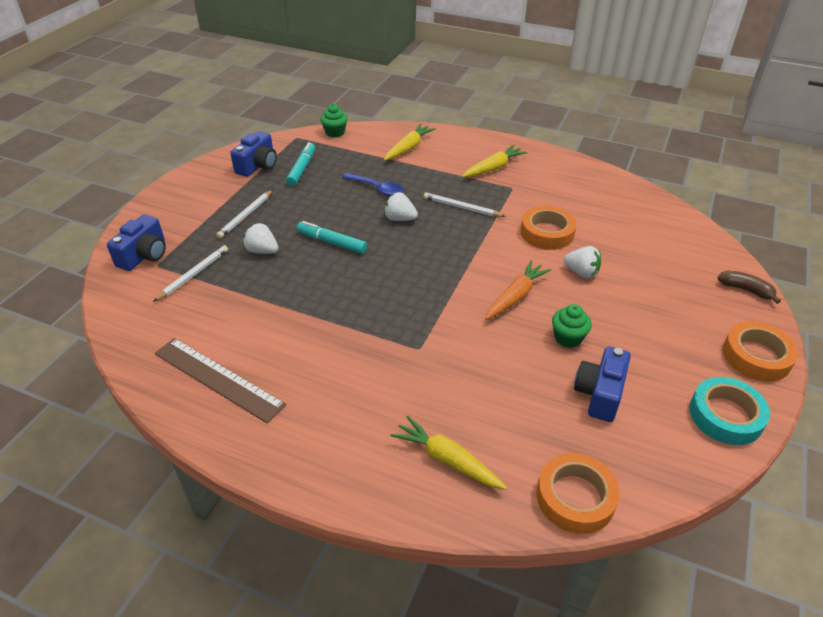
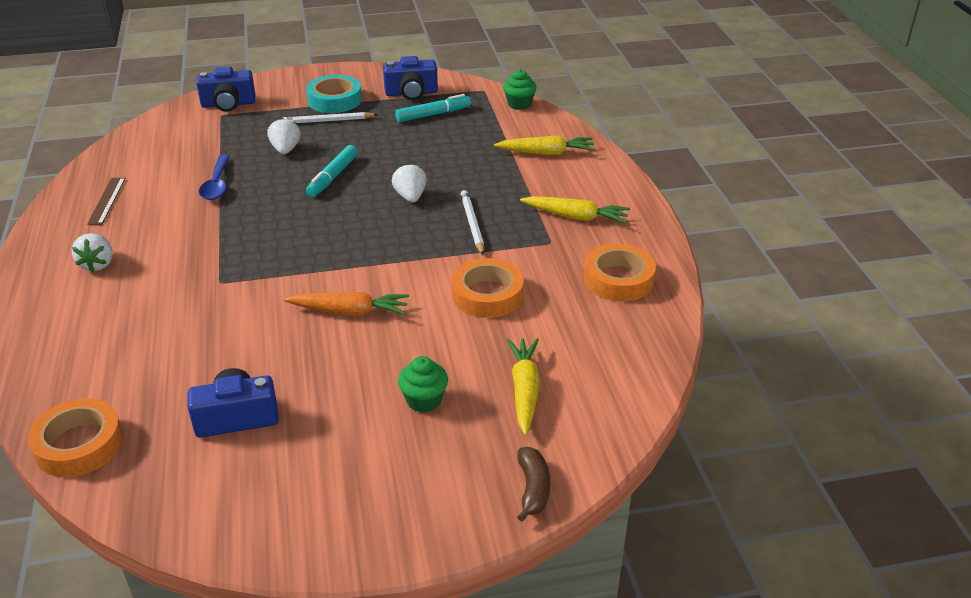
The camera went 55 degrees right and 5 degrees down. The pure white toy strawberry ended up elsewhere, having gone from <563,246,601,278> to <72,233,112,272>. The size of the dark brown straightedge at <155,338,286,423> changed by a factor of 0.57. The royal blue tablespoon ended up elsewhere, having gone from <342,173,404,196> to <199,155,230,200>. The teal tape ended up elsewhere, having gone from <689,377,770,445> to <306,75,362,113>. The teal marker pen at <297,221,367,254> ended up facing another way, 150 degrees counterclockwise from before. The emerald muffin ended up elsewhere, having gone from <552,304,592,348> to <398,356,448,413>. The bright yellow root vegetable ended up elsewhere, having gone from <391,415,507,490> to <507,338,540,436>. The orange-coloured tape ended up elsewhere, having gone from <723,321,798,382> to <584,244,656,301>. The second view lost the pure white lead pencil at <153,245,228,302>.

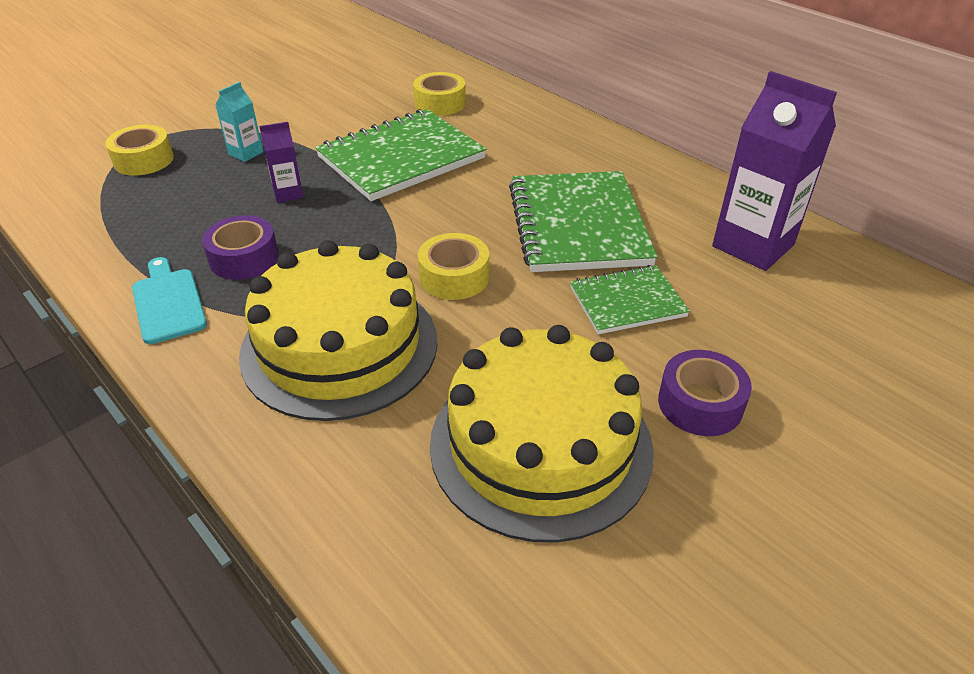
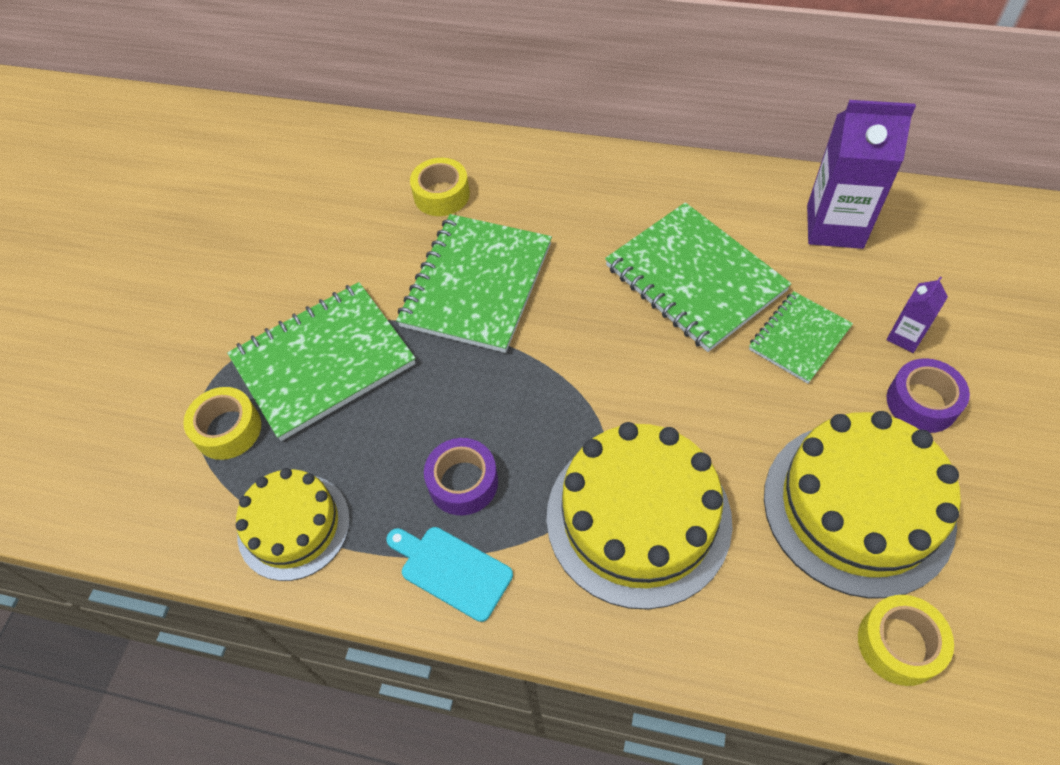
The camera went 30 degrees left and 15 degrees up. Where the teal carton stood at <215,82,263,162>, the emerald notepad came to stand at <227,282,416,441>. The second view gained the bright yellow cake at <236,468,350,581>. The bright yellow tape ended up elsewhere, having gone from <418,233,489,300> to <858,595,954,686>. The purple carton ended up elsewhere, having gone from <259,122,304,203> to <886,277,948,353>.

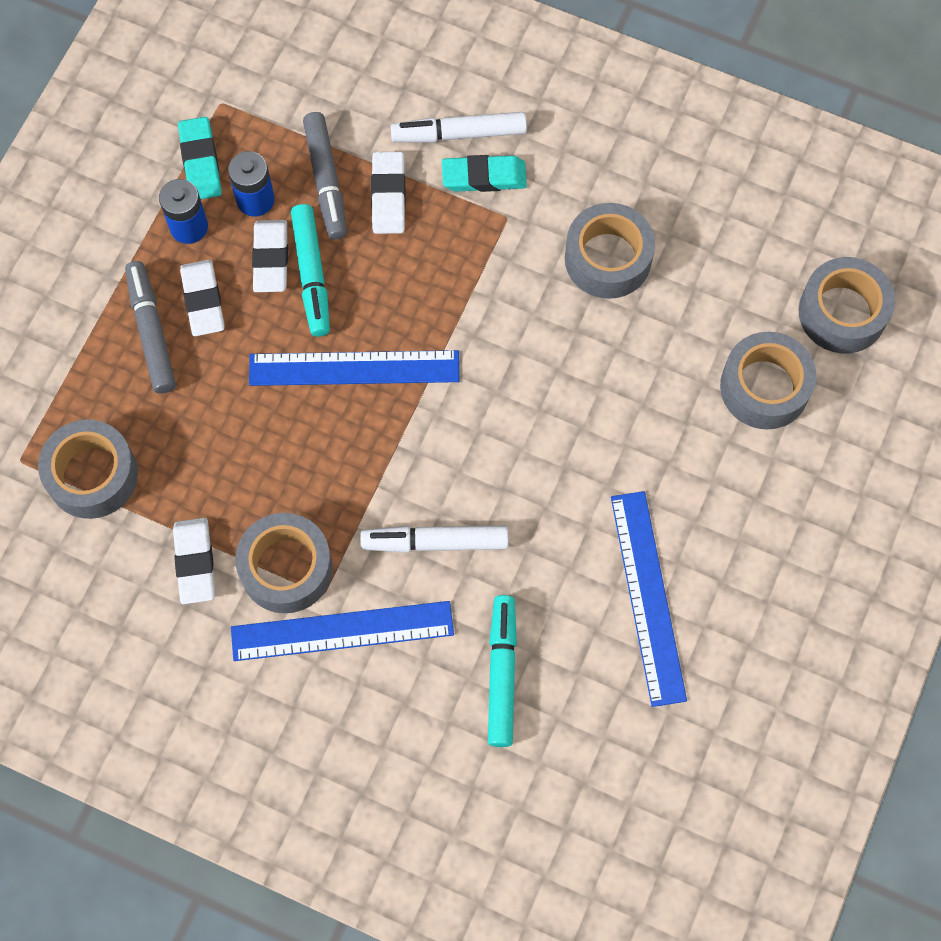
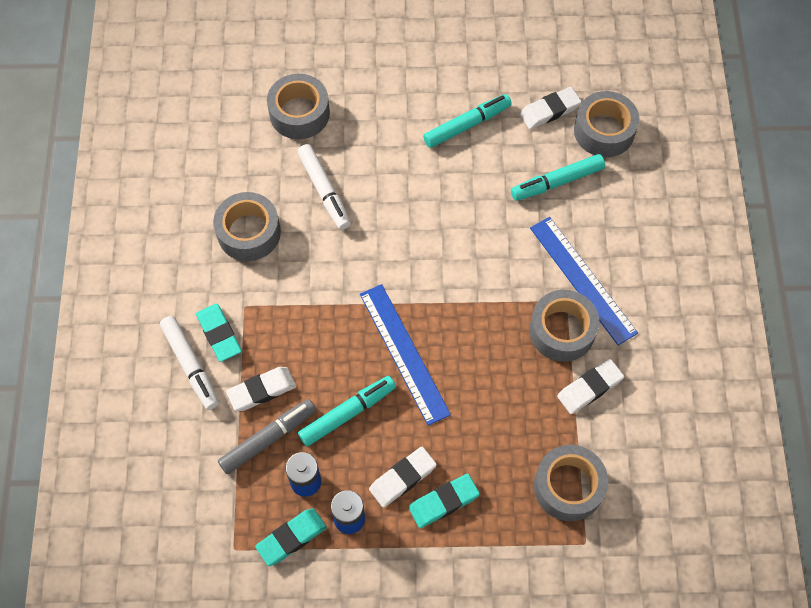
The camera went 115 degrees left and 5 degrees down. The pure white marker pen ended up elsewhere, having gone from <360,525,508,553> to <297,144,351,230>. Where the grey marker pen stood at <125,261,176,393>, the teal eraser came to stand at <408,474,480,528>. Where the royal blue straightedge stood at <611,491,687,707>, the teal marker pen came to stand at <423,94,512,148>. The pure white eraser ended up elsewhere, having gone from <252,220,288,292> to <520,87,581,129>. The grey tape ended up elsewhere, having gone from <799,257,895,353> to <574,91,639,157>.

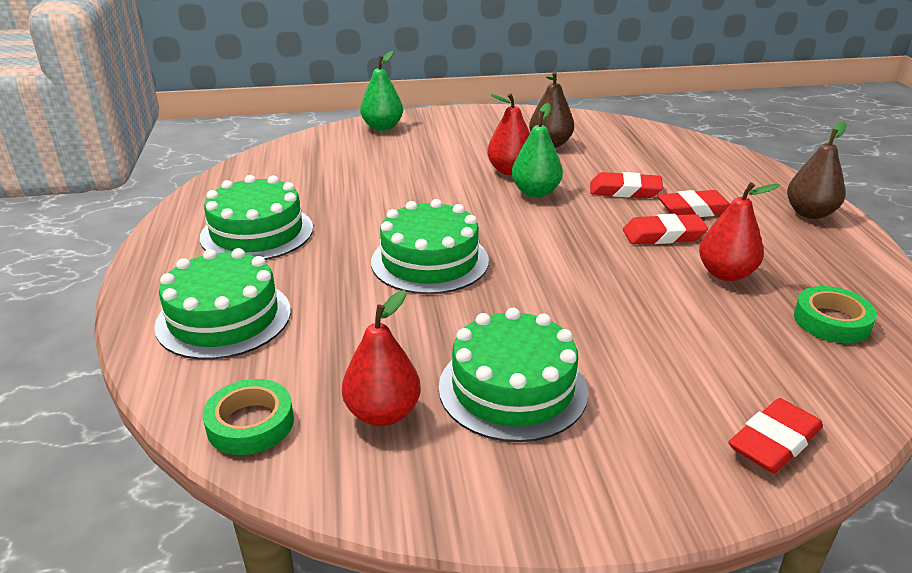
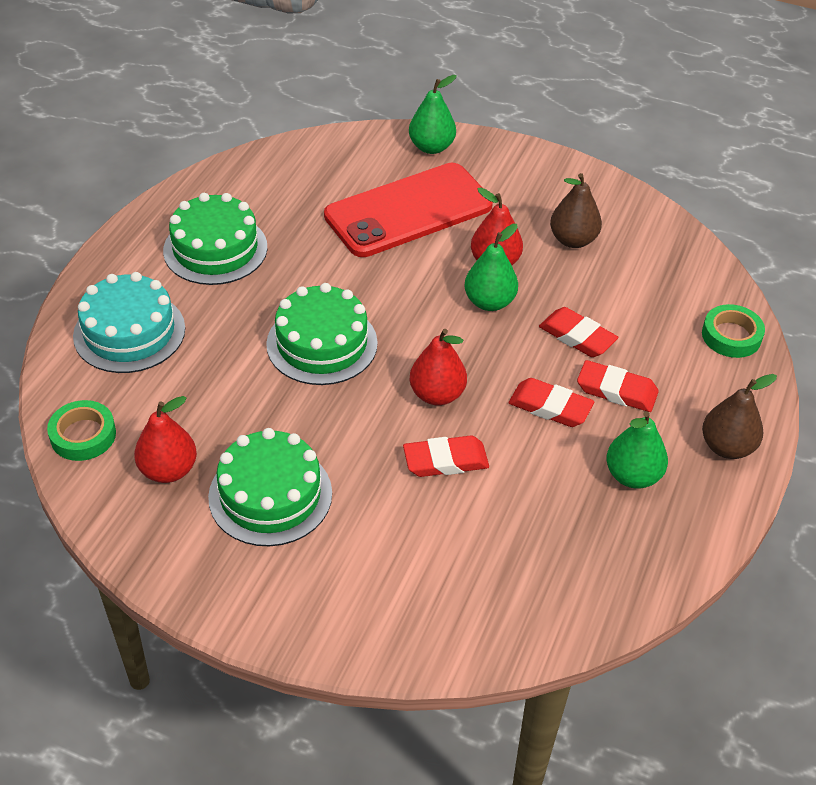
The camera went 30 degrees right and 15 degrees up. What was the emerald cake at <154,248,291,360> turned into the teal cake at <73,272,185,373>. The second view gained the crimson phone at <324,163,493,257>. The crimson eraser ended up elsewhere, having gone from <728,398,823,473> to <403,436,489,477>. The crimson pear fruit ended up elsewhere, having gone from <699,182,780,281> to <410,329,467,406>. The second view gained the emerald pear fruit at <606,411,668,489>. The emerald tape ended up elsewhere, having gone from <794,286,877,343> to <702,304,765,358>.

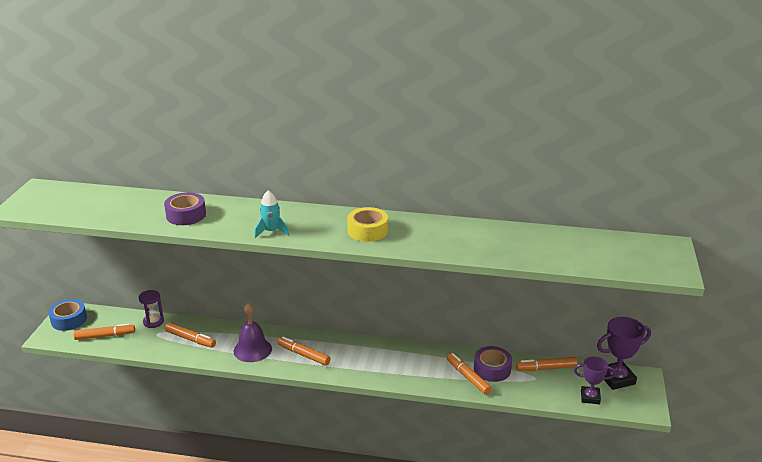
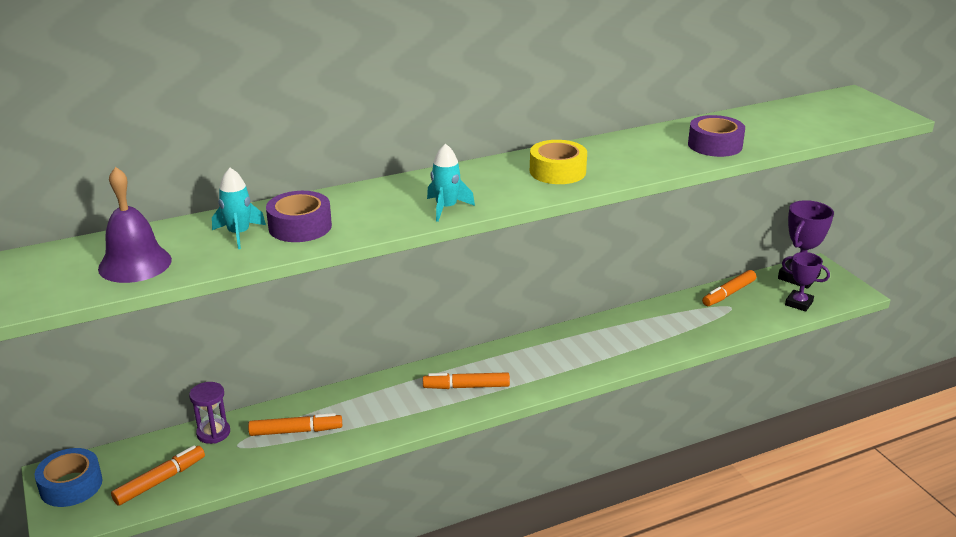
The camera went 35 degrees left and 0 degrees up. The purple bell ended up elsewhere, having gone from <233,303,272,362> to <98,167,172,283>. The second view gained the teal toy rocket at <212,168,266,249>. The purple tape ended up elsewhere, having gone from <474,346,512,382> to <688,115,745,157>. The purple prize cup at <574,356,616,404> ended up facing another way, 60 degrees clockwise from before. The second view lost the orange-coloured marker pen at <447,353,492,395>.

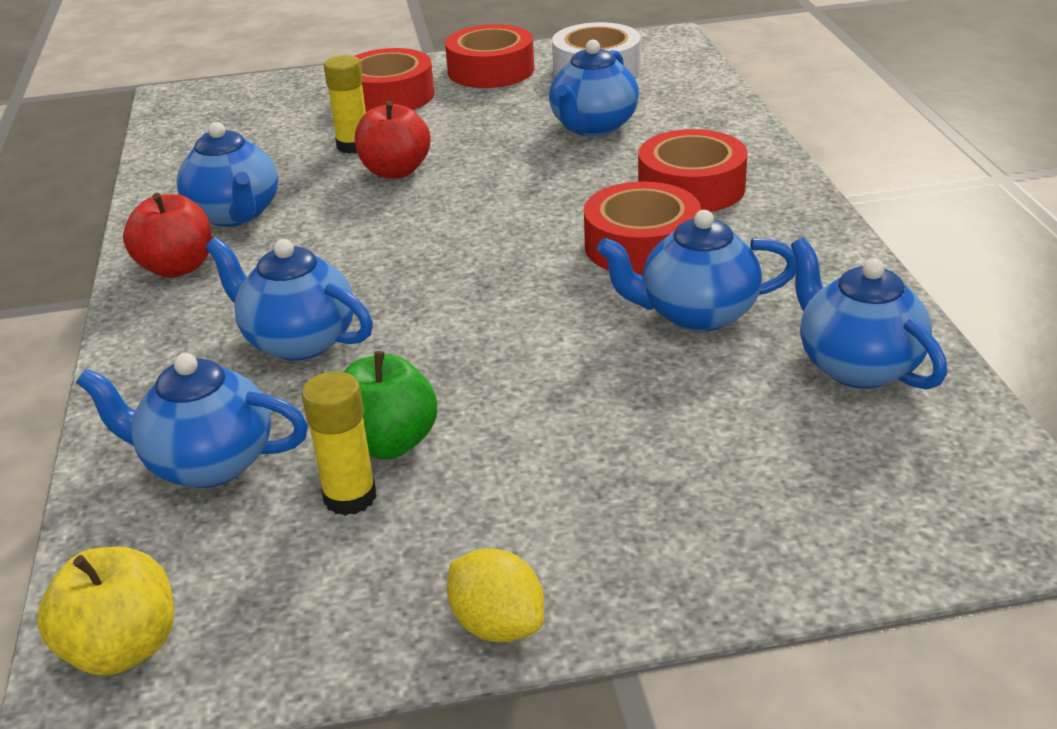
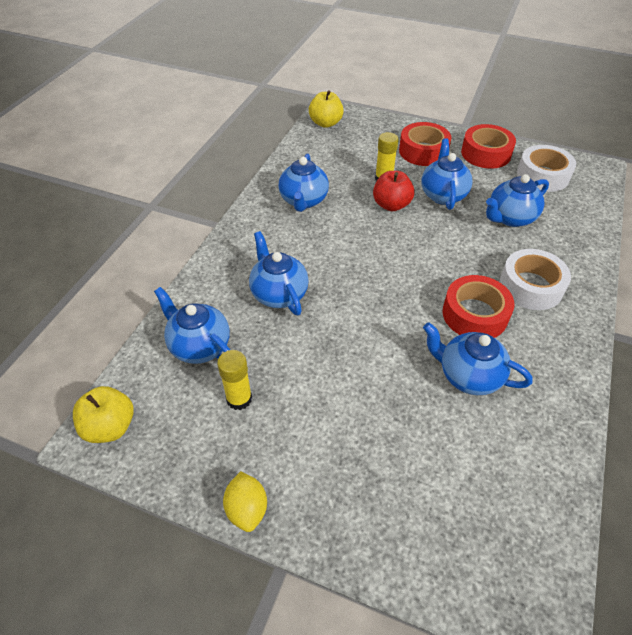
The camera went 30 degrees right and 15 degrees up. The second view gained the bright yellow apple fruit at <309,90,344,128>. The royal blue teapot ended up elsewhere, having gone from <791,238,947,390> to <421,138,473,210>. What was the crimson tape at <638,129,747,212> turned into the pure white tape at <500,249,571,310>. The second view lost the crimson apple fruit at <123,193,212,278>. The second view lost the emerald apple fruit at <344,351,437,460>.

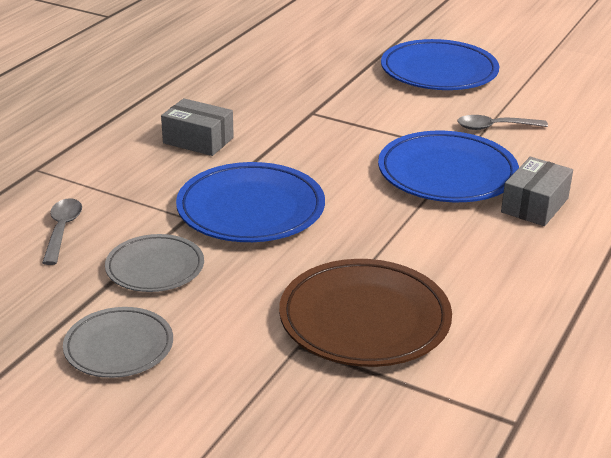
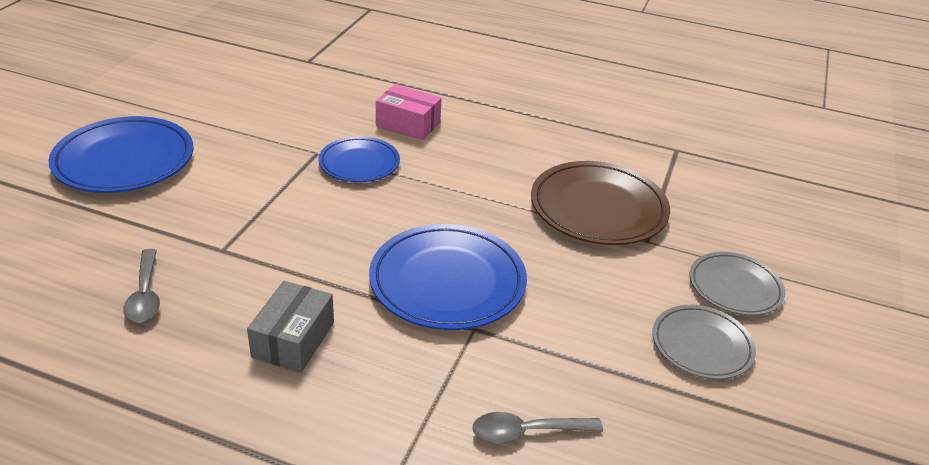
The camera went 100 degrees left and 5 degrees up. The grey tablespoon ended up elsewhere, having gone from <458,115,548,130> to <123,249,160,323>. The size of the royal blue flat dish at <378,131,519,202> changed by a factor of 0.61. What was the grey package at <501,157,573,226> turned into the pink package at <376,84,442,140>. The grey flat dish ended up elsewhere, having gone from <105,234,204,292> to <690,252,785,316>.

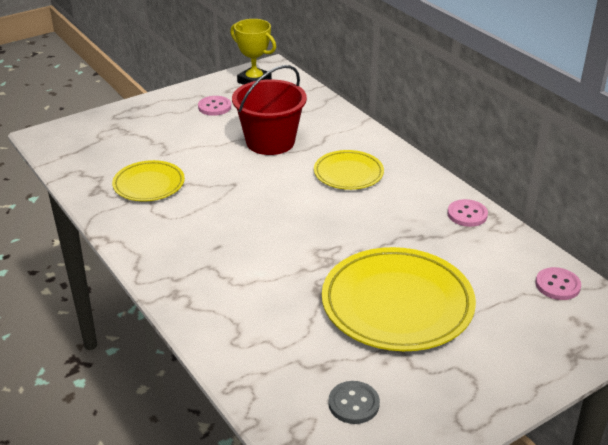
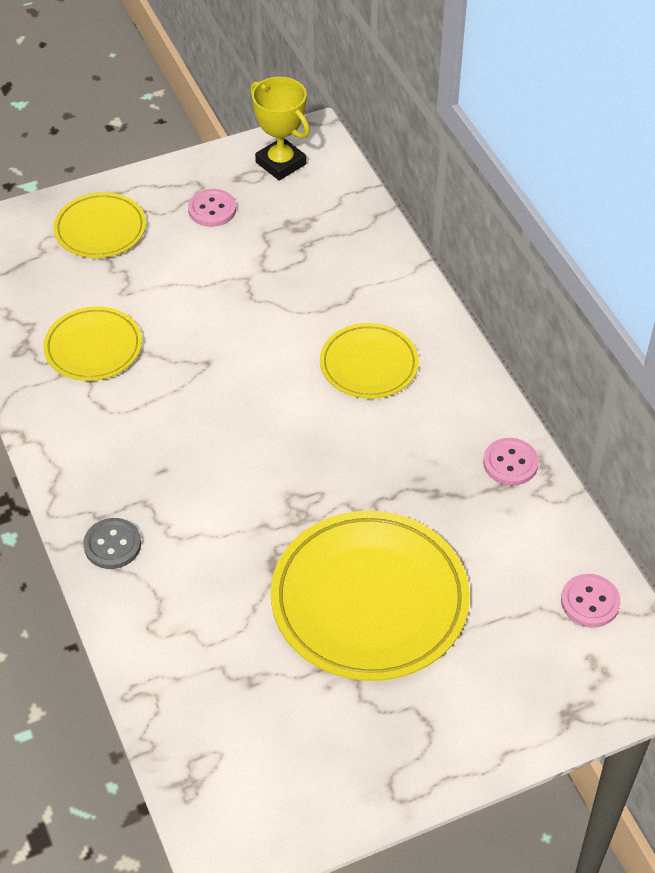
The camera went 10 degrees right and 15 degrees up. The second view gained the bright yellow flat dish at <54,192,146,258>. The grey sewing button ended up elsewhere, having gone from <328,381,380,424> to <83,518,141,569>. The second view lost the crimson bucket at <232,65,307,155>.

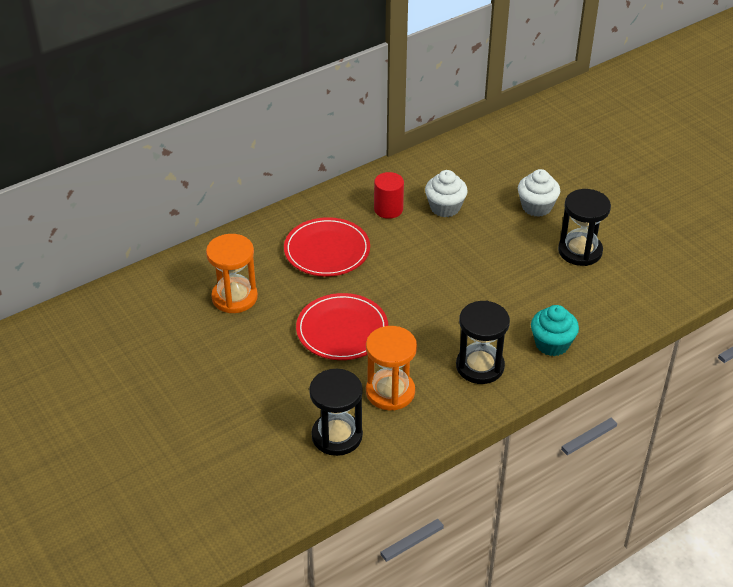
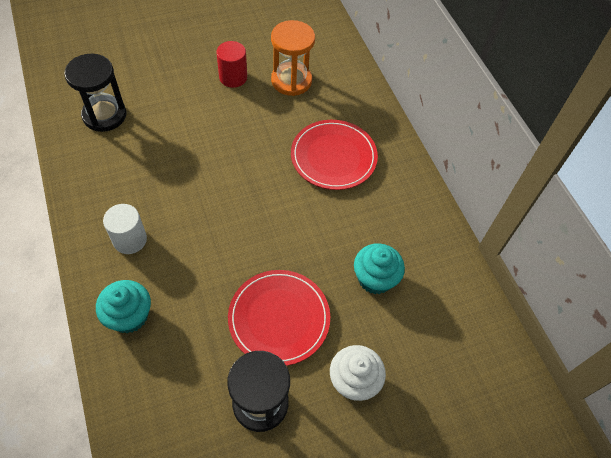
The camera went 100 degrees right and 15 degrees up. Where the black sand timer stood at <456,301,510,384>, the pure white cylinder came to stand at <103,204,147,254>. The crimson cylinder ended up elsewhere, having gone from <374,172,404,219> to <216,41,247,88>. The crimson flat dish ended up elsewhere, having gone from <296,293,388,360> to <228,270,330,366>. What was the pure white muffin at <425,170,468,217> turned into the teal muffin at <354,243,405,294>. The second view lost the orange-coloured sand timer at <366,326,417,410>.

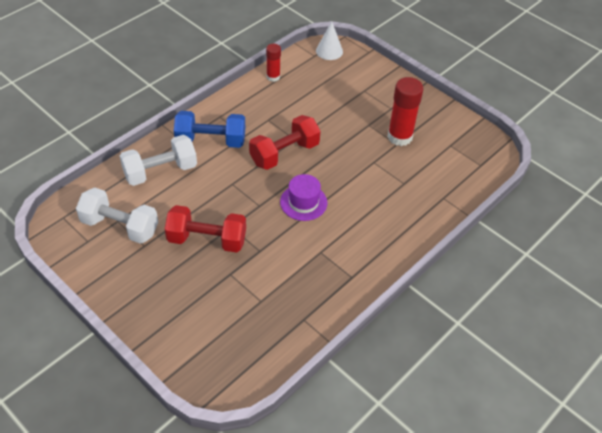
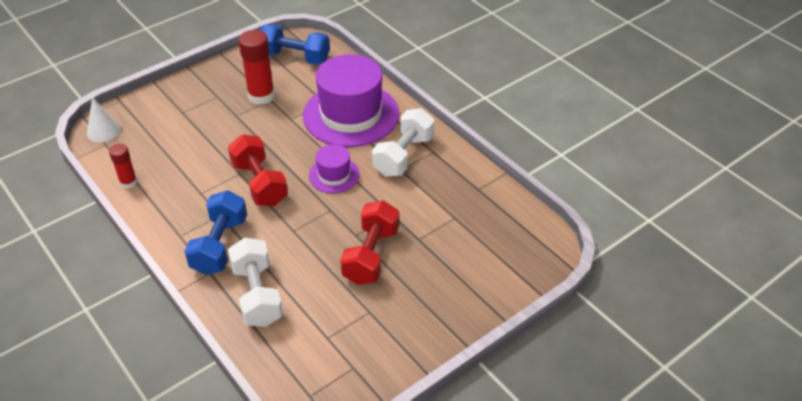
The camera went 80 degrees left and 5 degrees down. The second view gained the royal blue dumbbell at <260,24,330,65>. The second view gained the purple tall hat at <303,54,399,147>. The pure white dumbbell ended up elsewhere, having gone from <76,187,158,244> to <372,108,435,177>.

